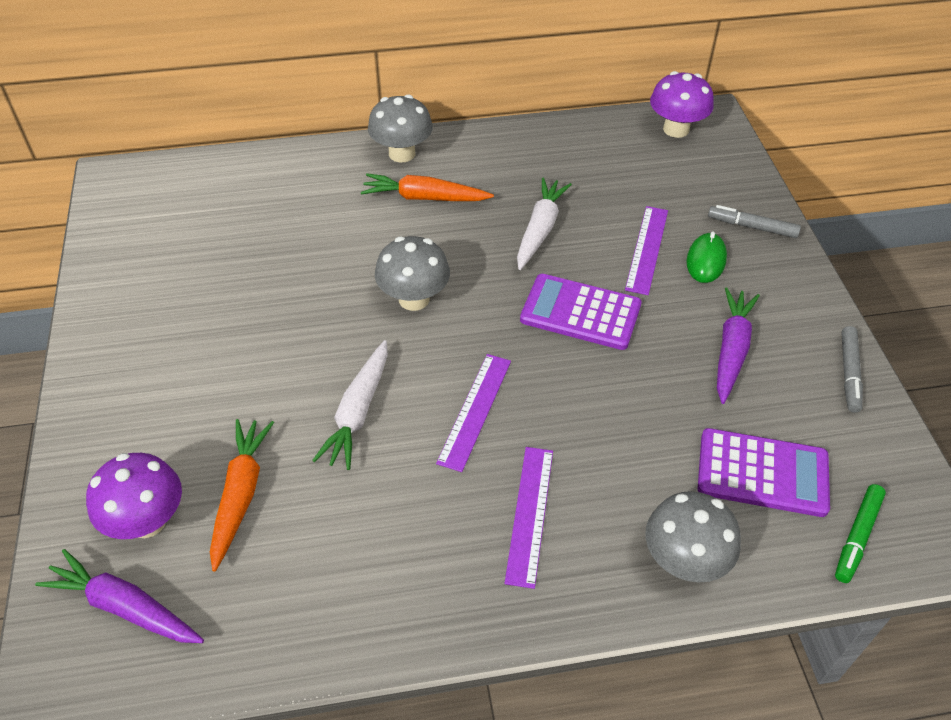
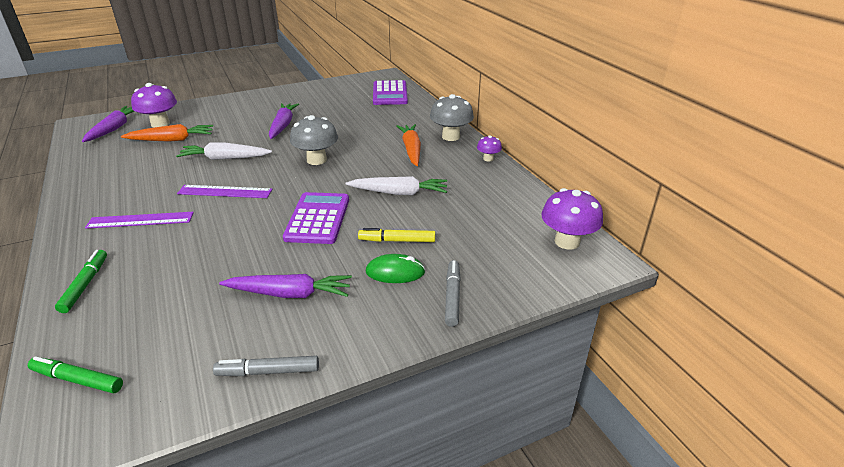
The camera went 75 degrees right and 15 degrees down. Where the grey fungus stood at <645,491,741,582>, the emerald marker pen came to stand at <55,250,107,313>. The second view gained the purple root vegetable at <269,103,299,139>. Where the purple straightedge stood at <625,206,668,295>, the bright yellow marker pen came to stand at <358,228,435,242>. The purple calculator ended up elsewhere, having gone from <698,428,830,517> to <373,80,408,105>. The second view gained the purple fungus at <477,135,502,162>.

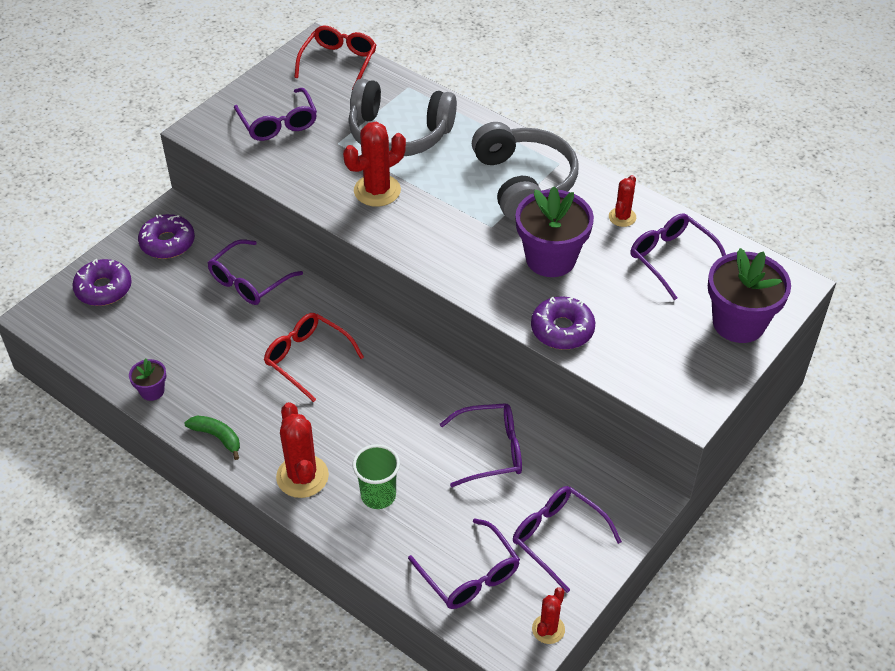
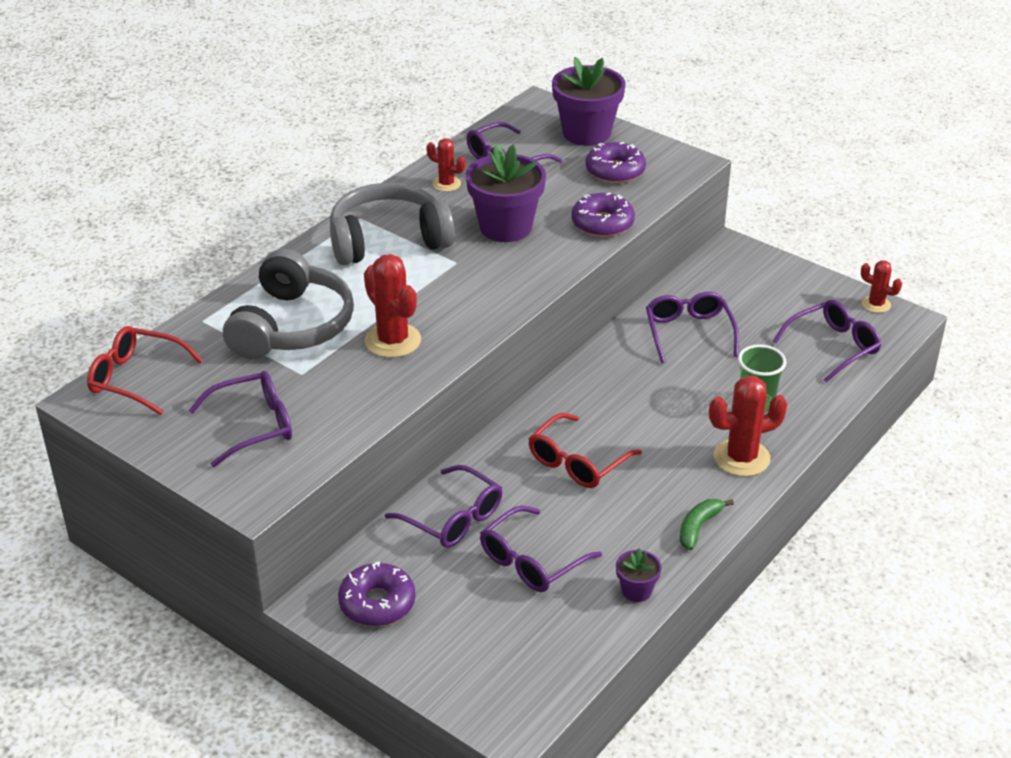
The camera went 90 degrees left and 10 degrees down. The purple glasses ended up elsewhere, having gone from <513,486,622,593> to <480,506,602,592>. The purple doughnut ended up elsewhere, having gone from <72,259,132,306> to <586,142,646,184>.

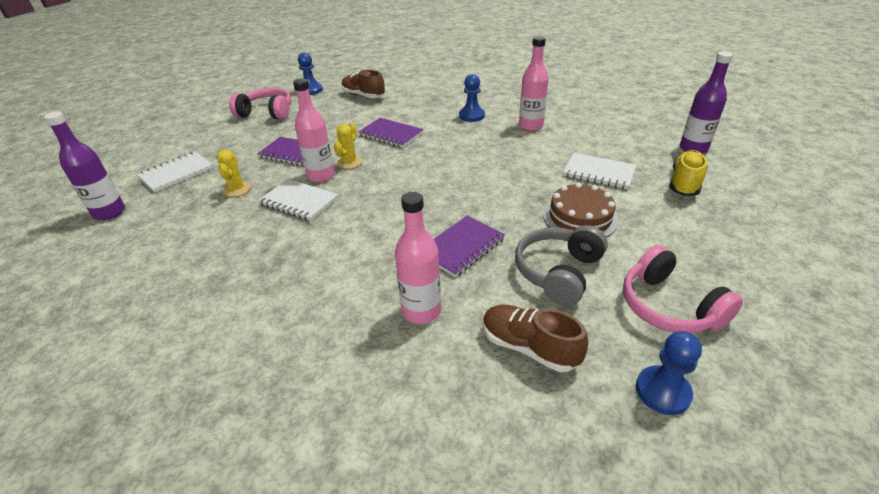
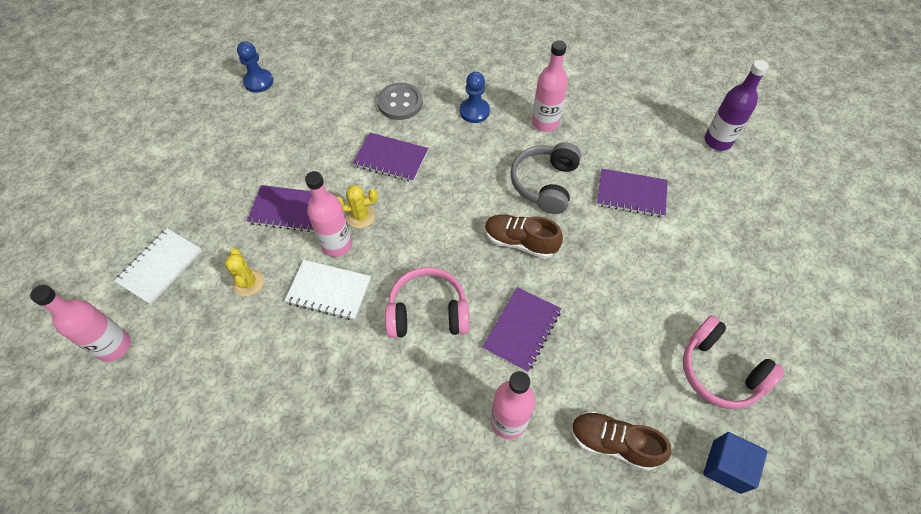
The camera went 15 degrees left and 20 degrees up. What was the purple flask at <44,111,125,220> turned into the pink flask at <30,285,131,362>. The bright yellow saguaro cactus at <334,122,362,169> ended up facing another way, 75 degrees clockwise from before. The second view gained the grey sewing button at <377,83,423,120>. The pink headset ended up elsewhere, having gone from <229,88,291,120> to <385,267,470,338>. The dark brown sneaker ended up elsewhere, having gone from <341,70,385,98> to <485,214,563,259>. The grey headset ended up elsewhere, having gone from <515,225,608,306> to <510,142,581,214>. What was the pure white notepad at <563,153,637,189> turned into the purple notepad at <597,169,668,217>. Where the royal blue chess pawn stood at <636,331,702,415>, the royal blue block came to stand at <703,432,767,494>. The second view lost the dark brown cake at <543,182,618,237>. The second view lost the bright yellow sneaker at <670,150,708,196>.

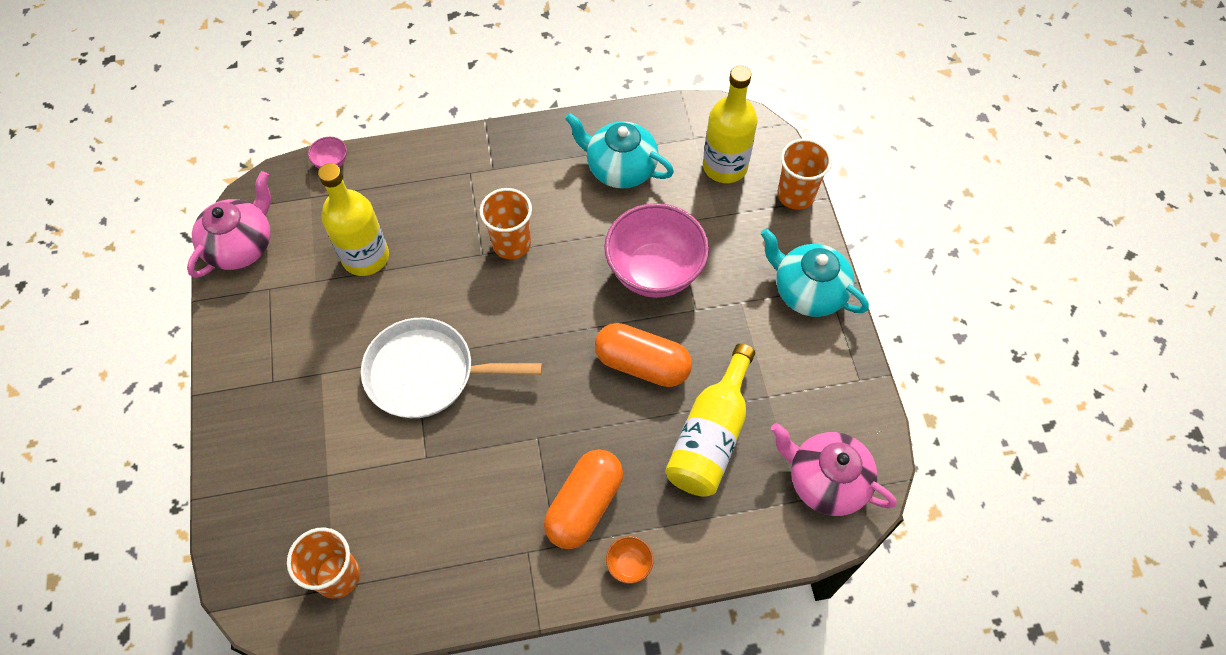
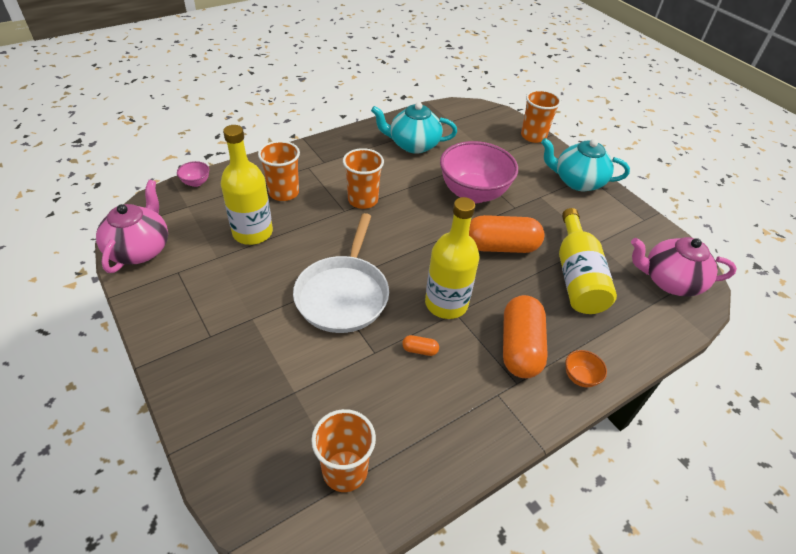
The camera went 25 degrees left and 15 degrees down. The second view gained the orange-coloured cup at <258,141,300,201>. The pure white skillet at <361,317,542,418> ended up facing another way, 60 degrees counterclockwise from before. The second view gained the orange-coloured capsule at <402,335,439,356>. The bright yellow flask ended up elsewhere, having gone from <703,66,757,183> to <425,197,479,319>.

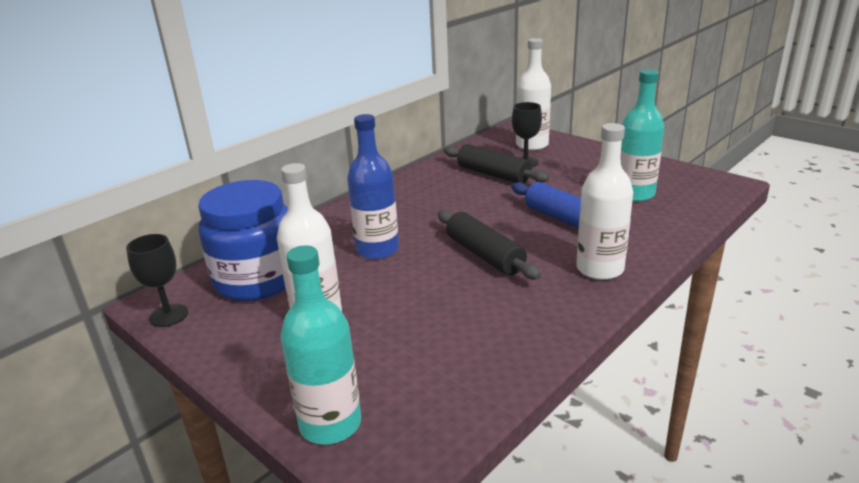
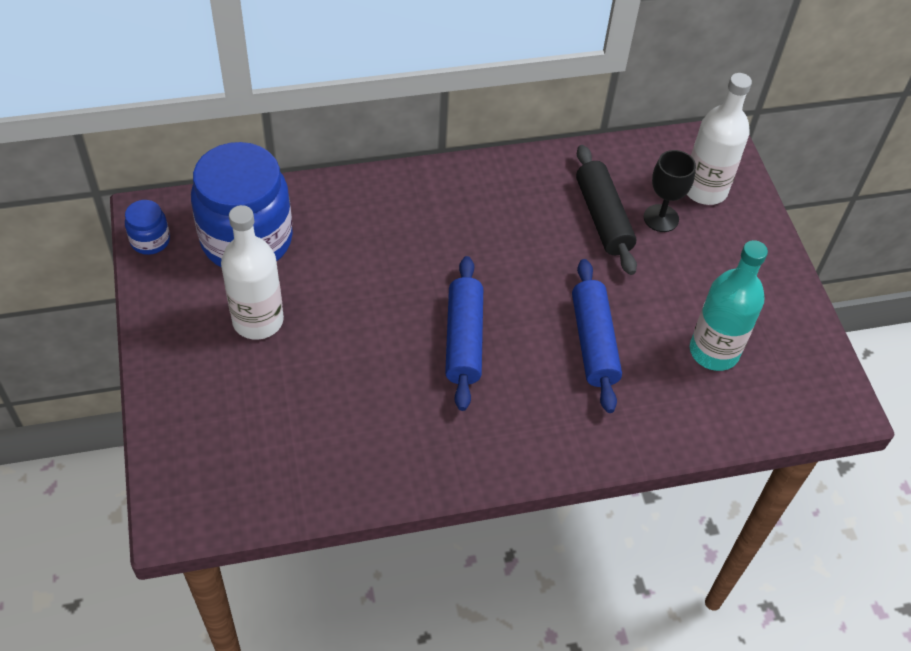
The camera went 30 degrees right and 25 degrees up. Where the black chalice stood at <126,234,188,327>, the royal blue jam jar came to stand at <125,200,170,255>. What was the black dough roller at <438,210,541,280> turned into the royal blue dough roller at <445,256,483,411>. The second view lost the teal flask at <280,245,361,445>. The second view lost the royal blue flask at <347,114,399,259>. The second view lost the pure white flask at <576,123,633,280>.

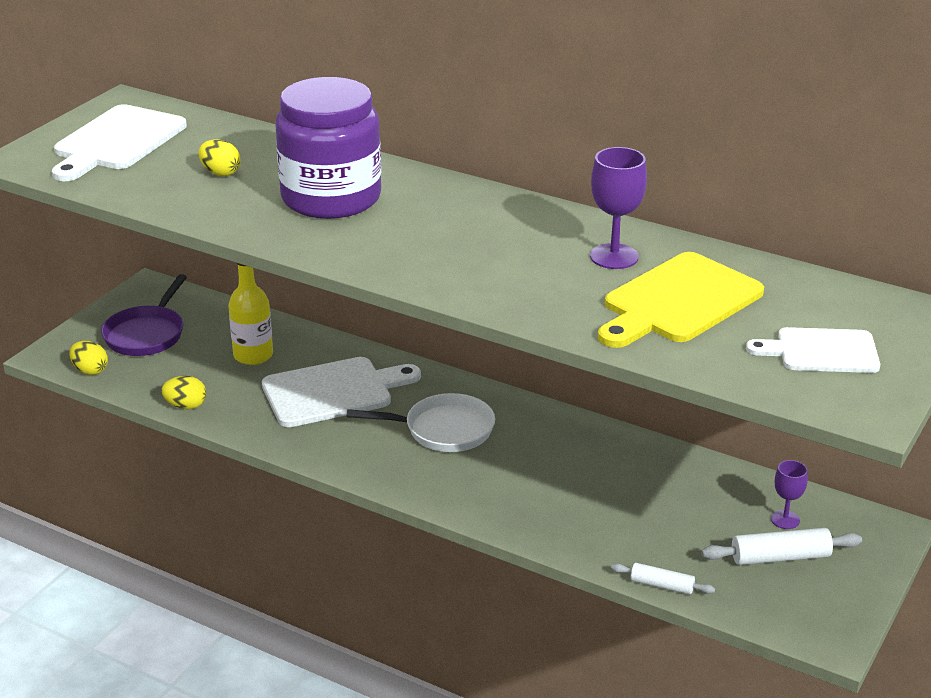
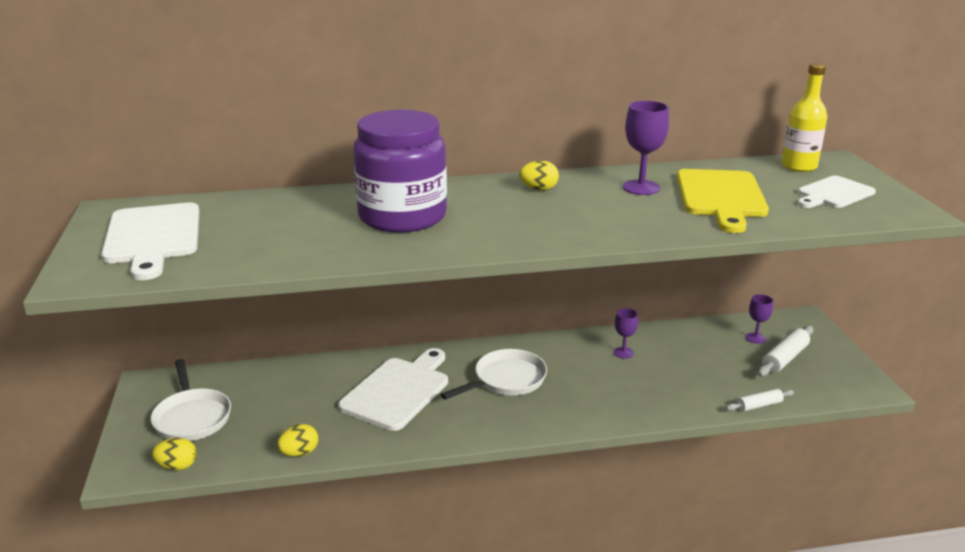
The camera went 40 degrees left and 5 degrees down. What was the purple skillet at <101,274,187,356> turned into the pure white skillet at <151,359,231,441>. The bright yellow egg shape ended up elsewhere, having gone from <199,139,240,176> to <519,160,559,190>. The second view gained the purple chalice at <613,308,638,359>. The bright yellow flask ended up elsewhere, having gone from <228,263,273,365> to <782,63,827,172>.

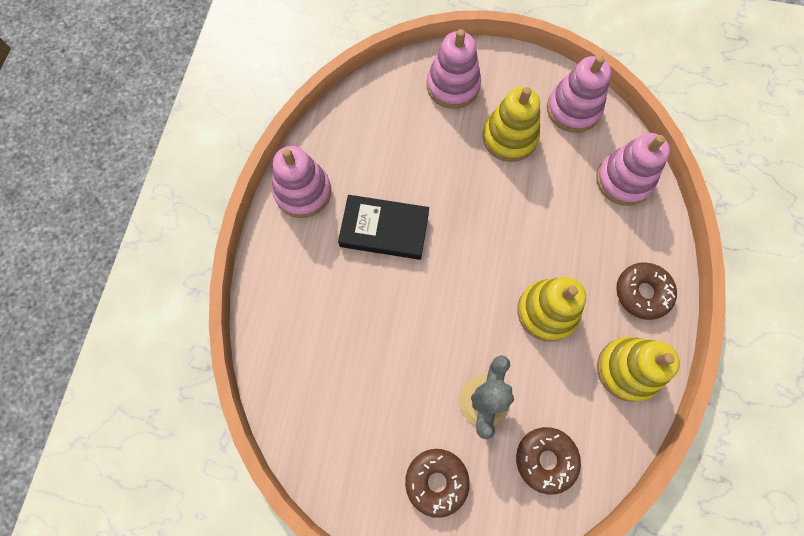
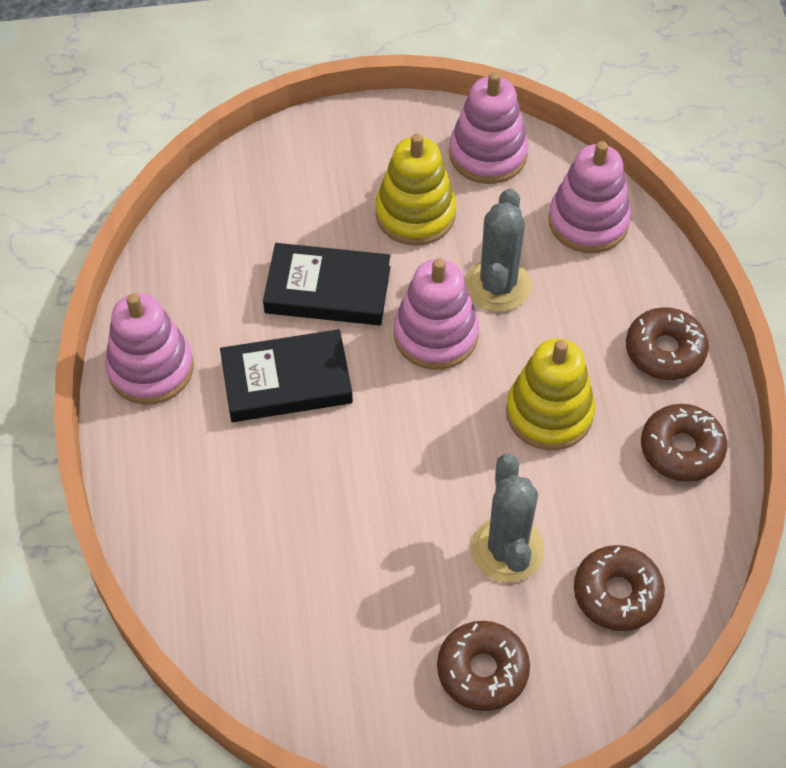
The camera went 20 degrees left and 15 degrees down. The second view gained the black hardback at <263,243,390,325>. The pink stacking rings ended up elsewhere, having gone from <427,29,481,109> to <394,258,479,370>. The second view gained the grey saguaro cactus at <465,188,531,312>. Where the bright yellow stacking rings stood at <597,337,680,402>, the dark brown doughnut came to stand at <641,404,727,482>.

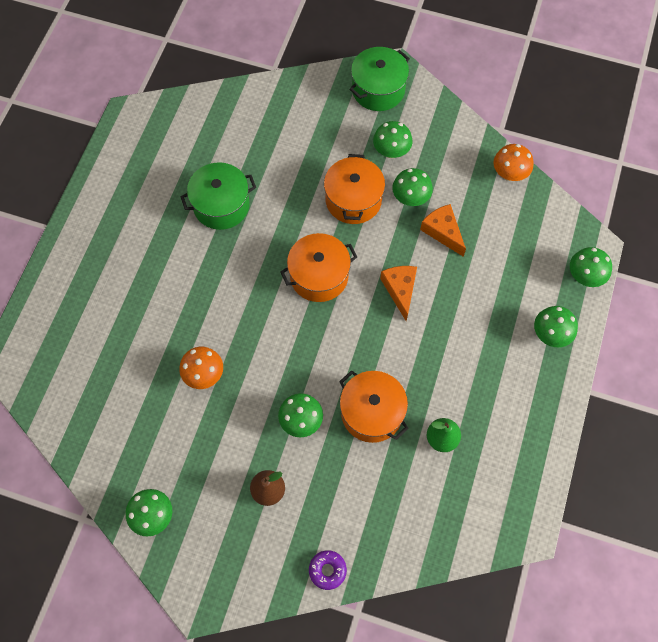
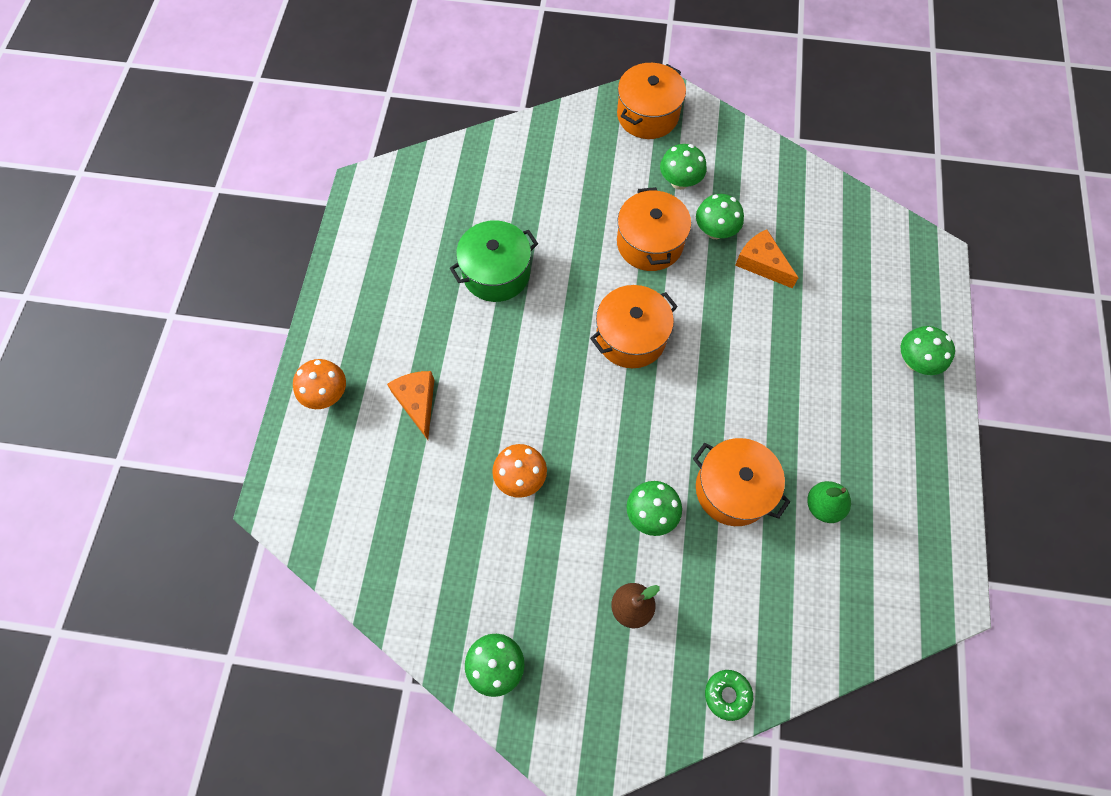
The camera went 10 degrees left and 0 degrees up. The orange-coloured fungus ended up elsewhere, having gone from <493,144,533,181> to <293,359,346,409>. The orange-coloured piece of cheese ended up elsewhere, having gone from <380,266,417,321> to <387,371,434,440>. What was the emerald pot at <349,47,410,111> turned into the orange-coloured pot at <617,63,686,139>. What was the purple doughnut at <309,550,347,590> turned into the emerald doughnut at <705,670,753,721>. The second view lost the emerald fungus at <570,247,612,287>.

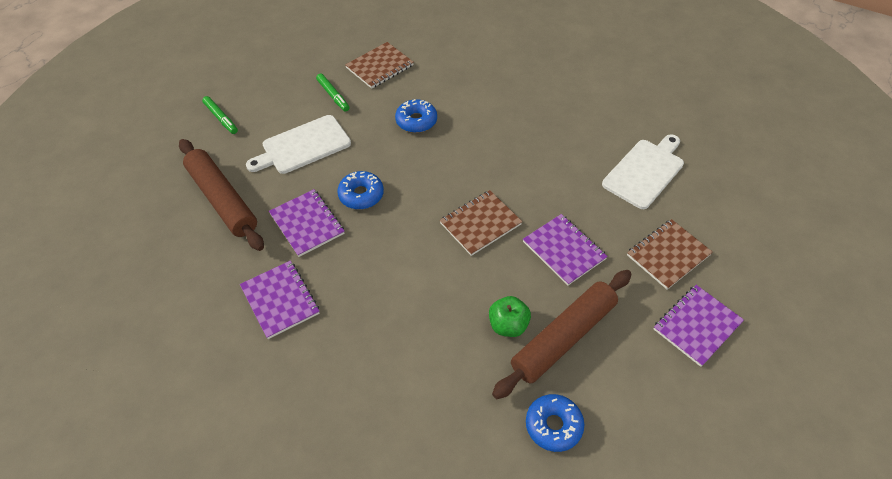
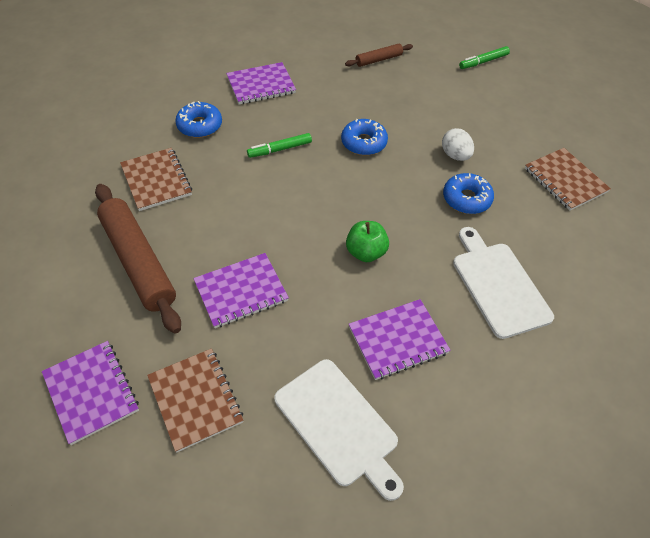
The camera went 100 degrees right and 0 degrees up. The dark brown notepad ended up elsewhere, having gone from <440,190,522,256> to <120,148,192,211>. The royal blue doughnut ended up elsewhere, having gone from <526,394,584,452> to <175,101,222,138>. The emerald marker pen ended up elsewhere, having gone from <316,73,350,112> to <247,133,312,158>. The size of the dark brown dough roller at <179,139,264,251> changed by a factor of 0.49. The emerald apple fruit ended up elsewhere, having gone from <489,296,531,337> to <346,221,389,262>. The purple notepad ended up elsewhere, having gone from <269,189,345,257> to <349,299,451,380>. The second view gained the pure white egg shape at <442,128,474,161>. The pure white bread board ended up elsewhere, having gone from <246,115,351,174> to <453,227,554,339>.

